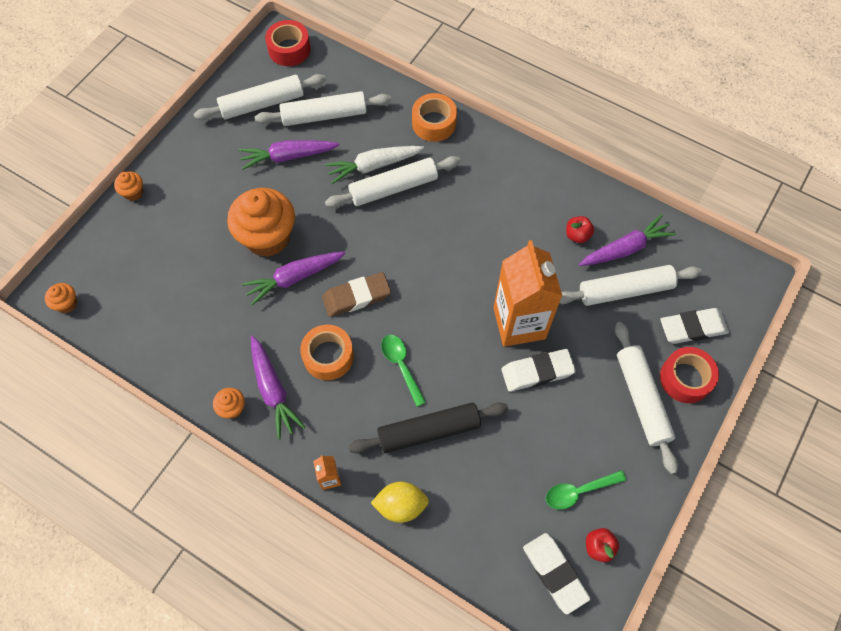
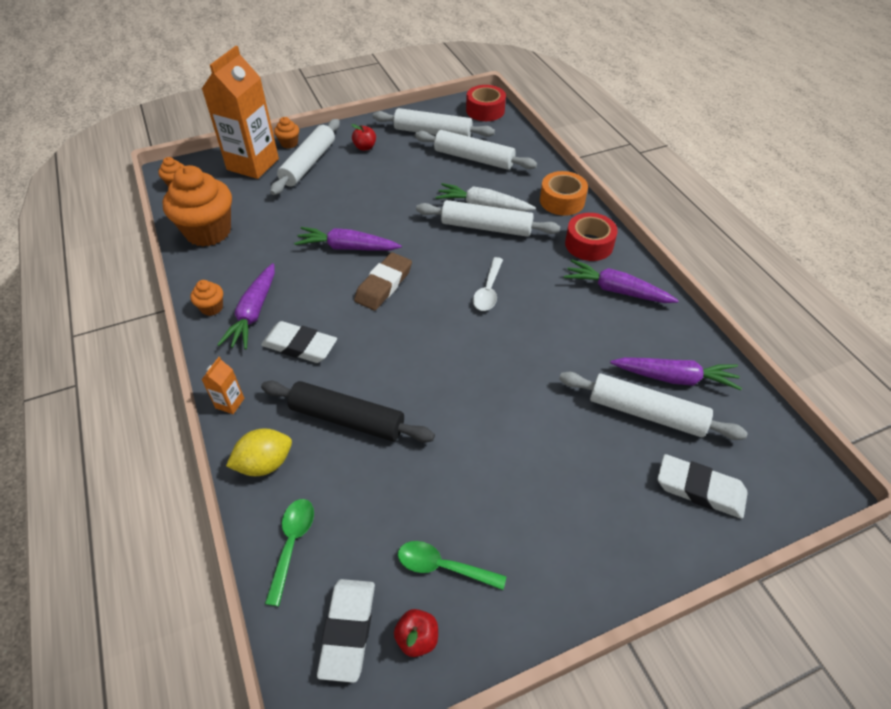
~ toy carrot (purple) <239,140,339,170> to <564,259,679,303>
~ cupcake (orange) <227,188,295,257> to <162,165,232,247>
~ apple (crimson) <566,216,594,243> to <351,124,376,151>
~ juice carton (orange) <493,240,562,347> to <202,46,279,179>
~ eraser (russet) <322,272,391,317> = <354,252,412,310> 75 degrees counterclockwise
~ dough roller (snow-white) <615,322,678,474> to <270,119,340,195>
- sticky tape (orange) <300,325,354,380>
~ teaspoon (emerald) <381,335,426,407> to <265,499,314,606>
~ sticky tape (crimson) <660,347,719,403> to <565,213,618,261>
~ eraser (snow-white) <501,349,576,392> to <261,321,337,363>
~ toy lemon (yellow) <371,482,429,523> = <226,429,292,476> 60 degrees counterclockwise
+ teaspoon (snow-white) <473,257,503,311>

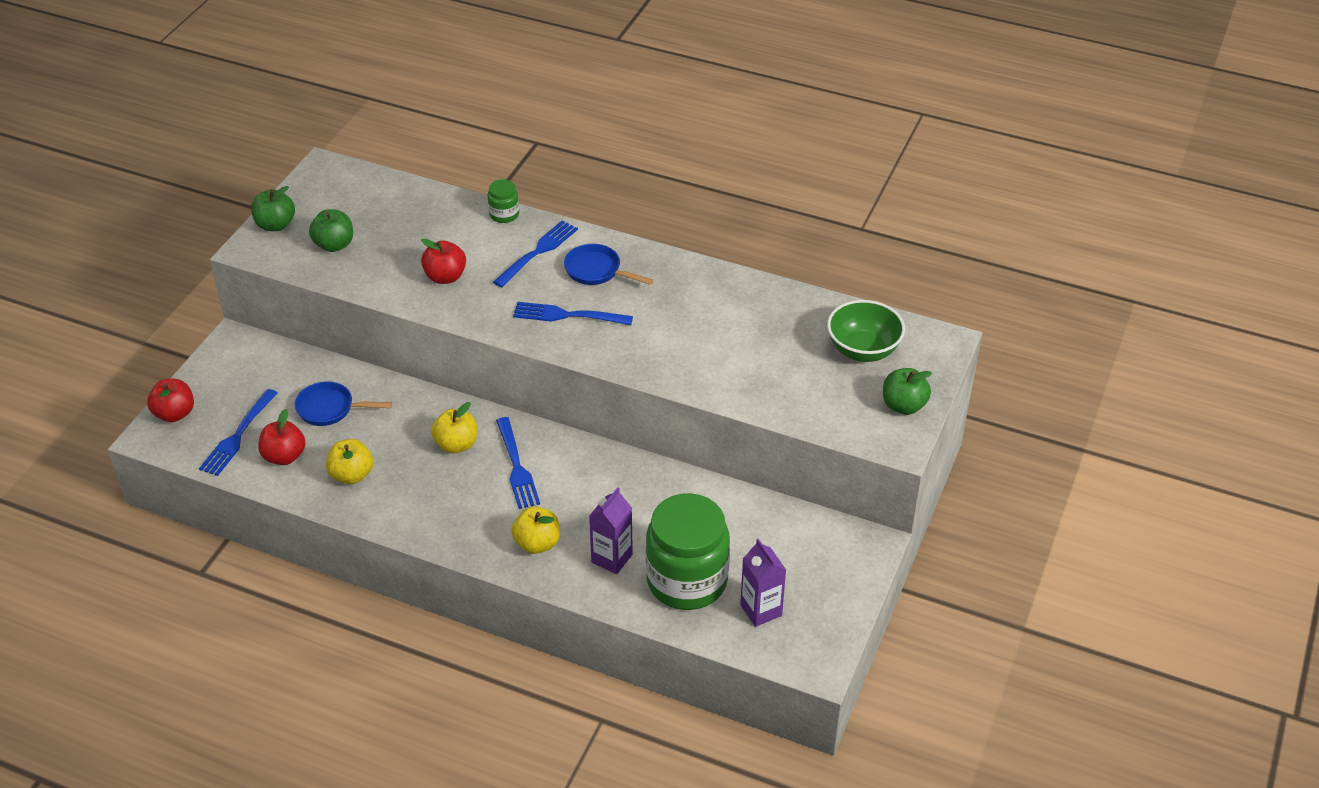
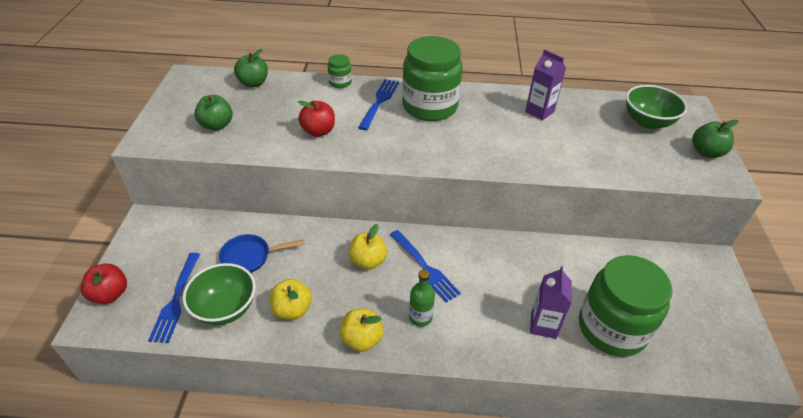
~ apple (emerald) <251,186,295,231> to <234,49,268,88>
~ frying pan (blue) <564,244,654,285> to jam jar (emerald) <402,36,463,121>
- dinner fork (blue) <513,302,633,325>
~ apple (crimson) <258,409,306,465> to deep dish (emerald) <183,263,256,325>
~ apple (yellow) <511,507,560,554> to <339,308,384,352>
~ juice carton (purple) <740,539,786,627> to <525,49,566,121>
+ drink bottle (emerald) <409,269,435,327>

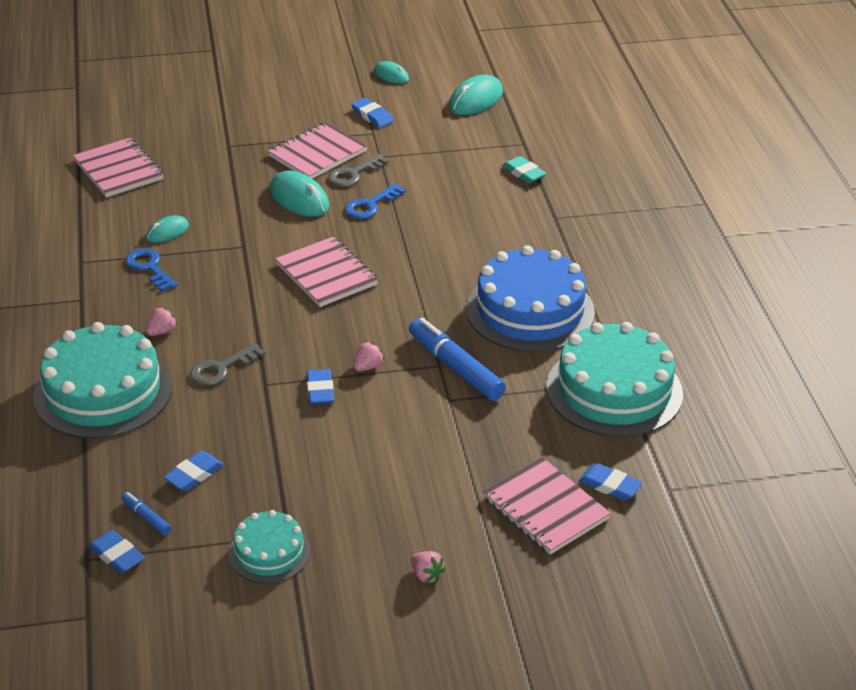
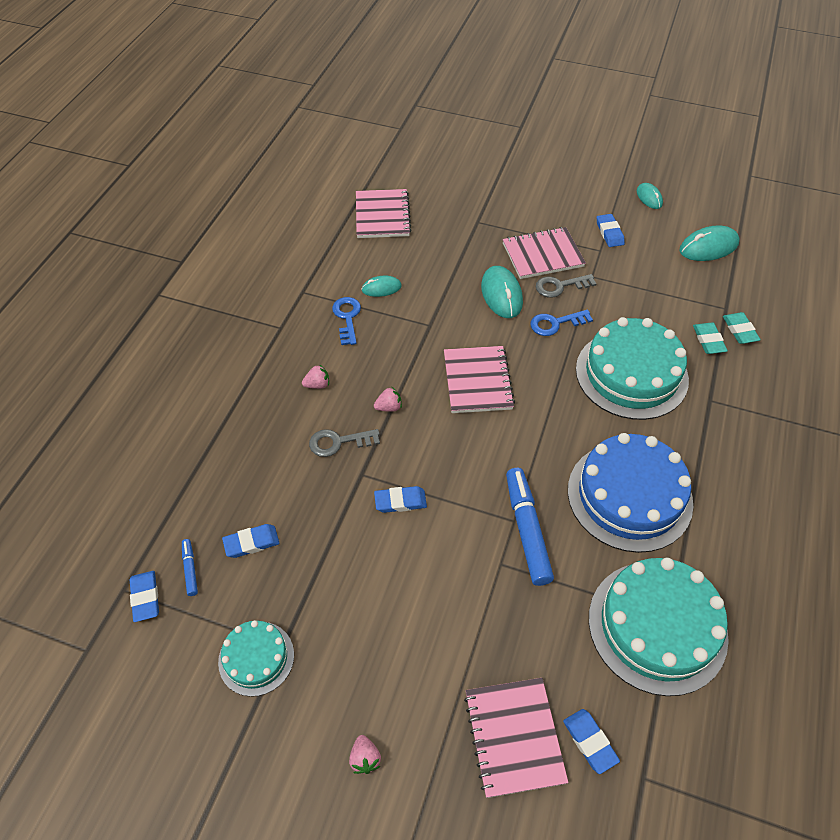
~ cake (teal) <33,322,172,439> to <576,317,689,420>
~ berry (pink) <354,342,384,372> to <374,387,402,412>
~ eraser (blue) <306,369,334,404> = <374,486,427,513> 60 degrees clockwise
+ eraser (teal) <723,312,761,344>

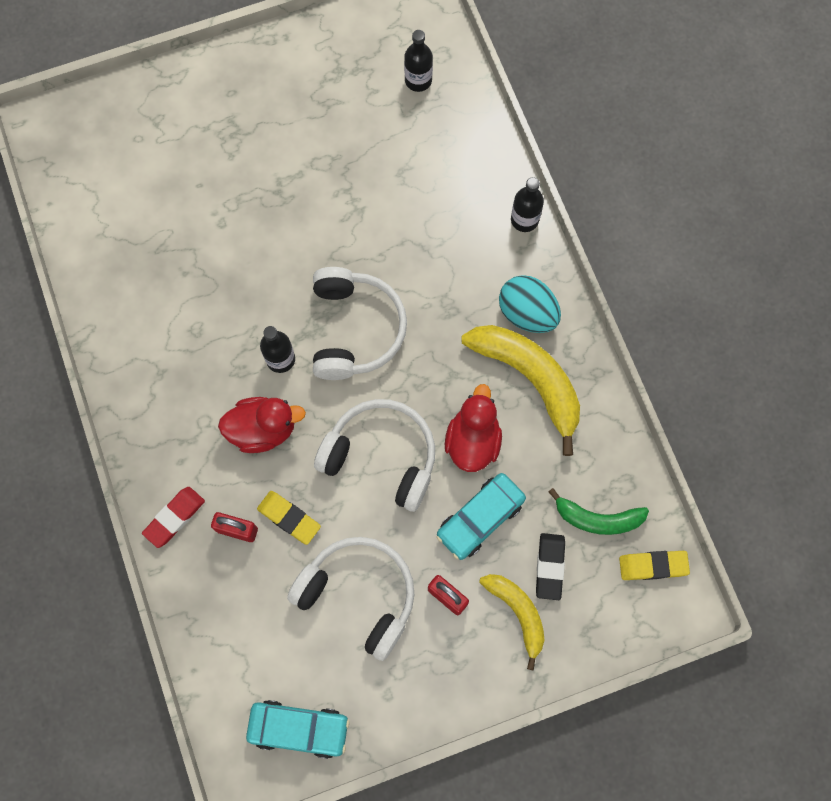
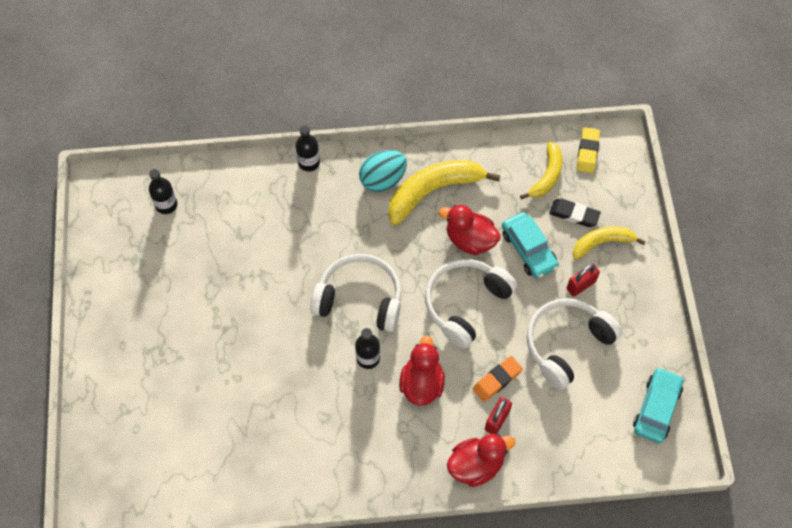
~ eraser (crimson) <142,487,205,548> to toy duck (crimson) <447,434,515,487>
~ banana fruit (emerald) <548,488,649,535> to banana fruit (yellow) <520,142,562,199>
~ eraser (yellow) <257,491,321,545> to eraser (orange) <473,356,523,402>

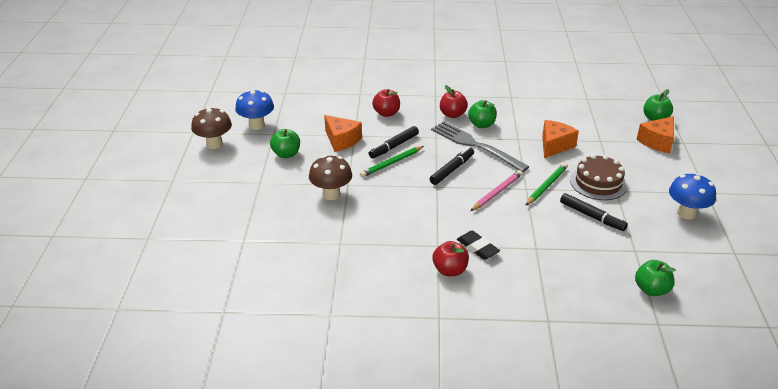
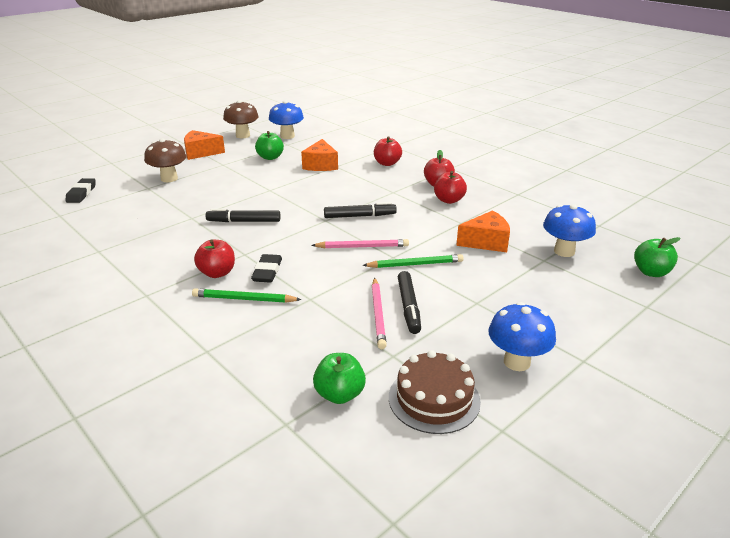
~ apple (emerald) <468,100,497,128> to apple (crimson) <434,171,467,204>
~ cheese (orange) <636,116,674,153> to <184,130,225,160>
- dinner fork (grey) <431,121,529,172>
~ marker pen (jet-black) <369,126,419,159> to <206,209,280,222>
~ wooden pencil (emerald) <360,146,424,178> to <192,288,302,303>
~ cake (russet) <570,154,627,200> to <389,350,481,434>
~ fungus (russet) <309,155,352,200> to <144,138,186,182>
+ eraser (jet-black) <65,178,96,203>
+ fungus (blue) <543,204,596,257>
+ wooden pencil (pink) <372,278,387,349>

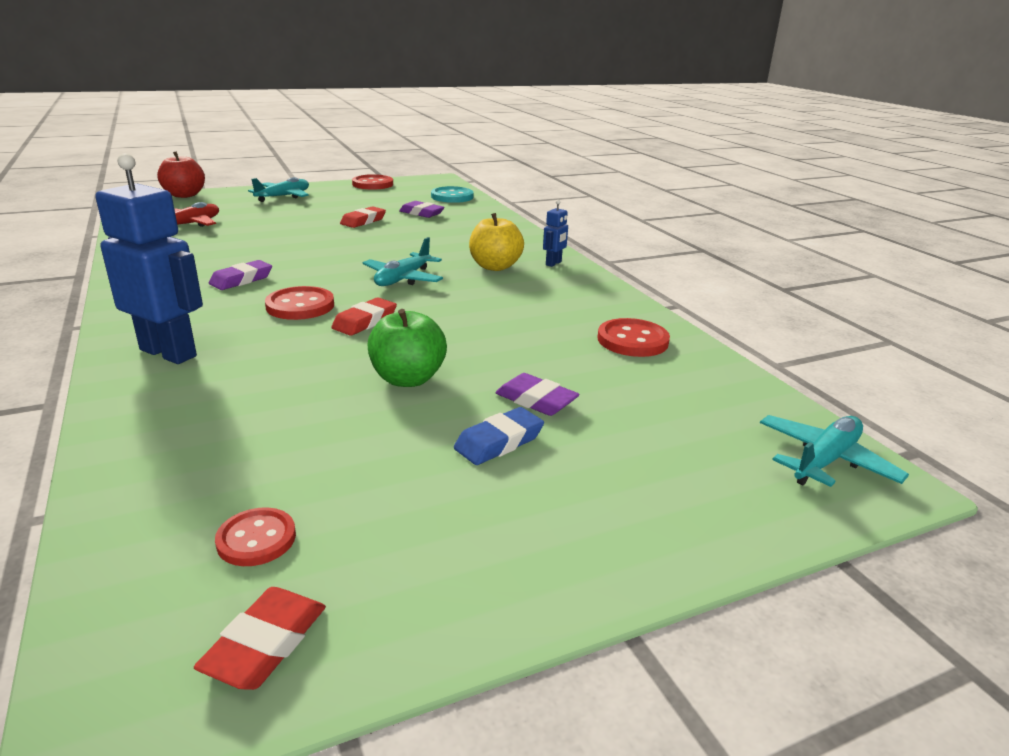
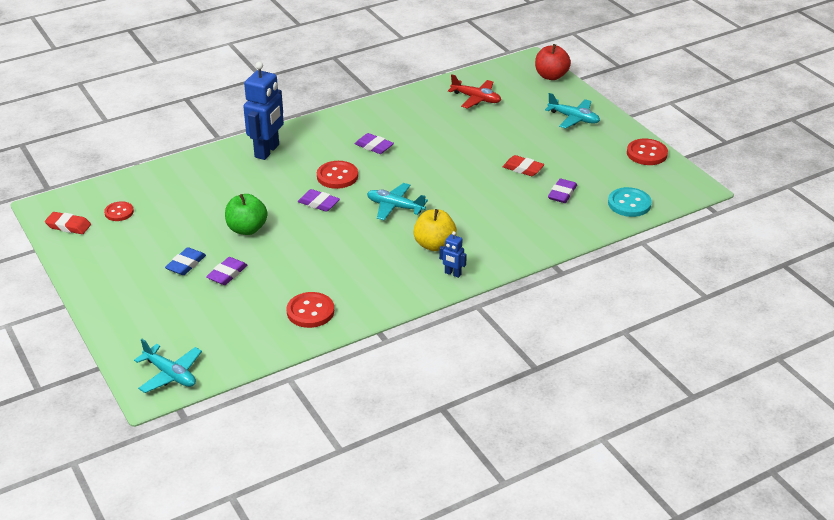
~ eraser (crimson) <331,297,397,336> to eraser (purple) <298,189,340,212>
~ eraser (blue) <454,407,544,465> = <165,247,206,275> 75 degrees clockwise

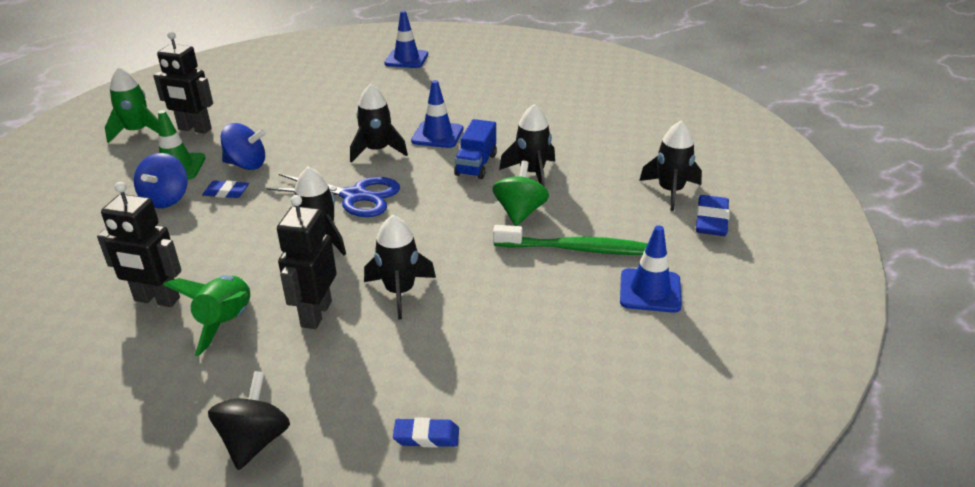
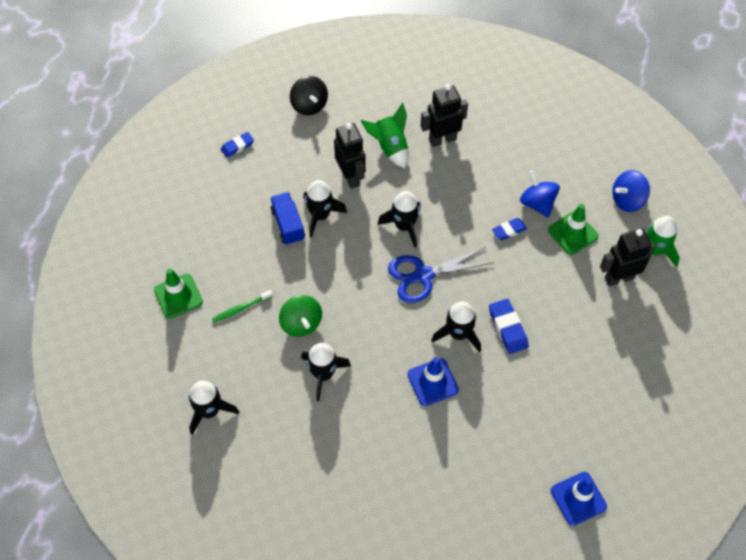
~ truck (blue) <454,119,497,179> to <270,192,305,245>
~ toy top (blue) <221,123,266,170> to <612,170,650,212>
~ eraser (blue) <696,195,730,236> to <489,299,529,354>
~ dental brush (emerald) <493,225,648,255> = <212,290,273,323> x0.55
~ safety cone (blue) <620,226,682,313> to safety cone (emerald) <154,268,203,319>

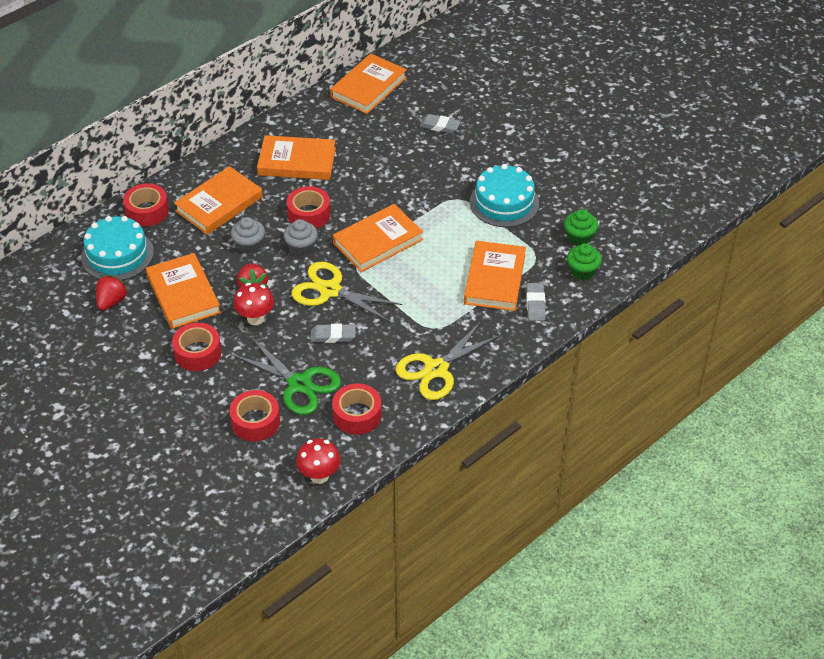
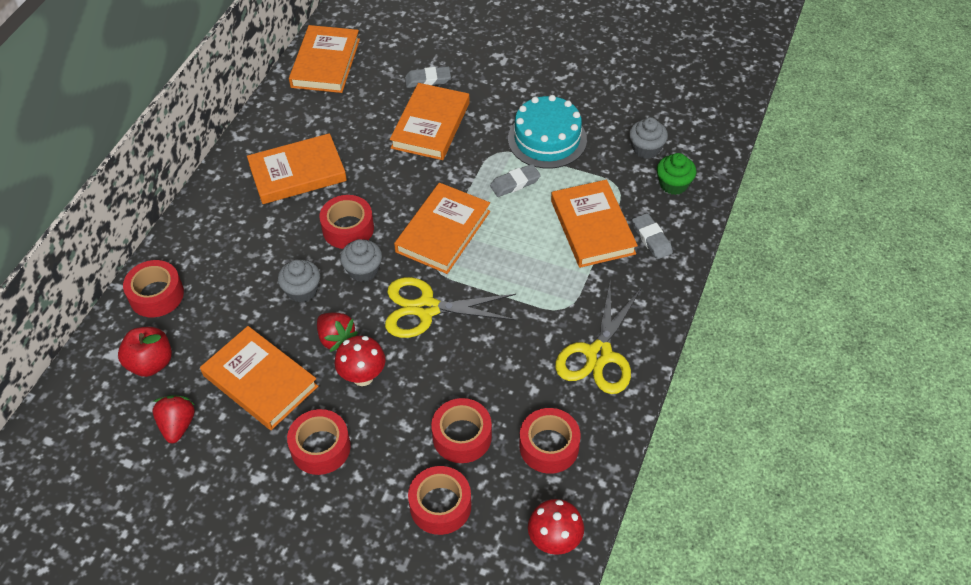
~ book (orange) <174,166,263,235> to <390,83,470,160>
~ cupcake (emerald) <564,209,598,245> to cupcake (grey) <629,117,668,159>
~ cake (teal) <81,216,154,280> to apple (crimson) <118,327,172,377>
~ eraser (grey) <311,324,356,343> to <490,164,541,197>
~ shears (emerald) <233,337,341,415> to sticky tape (crimson) <431,398,492,463>

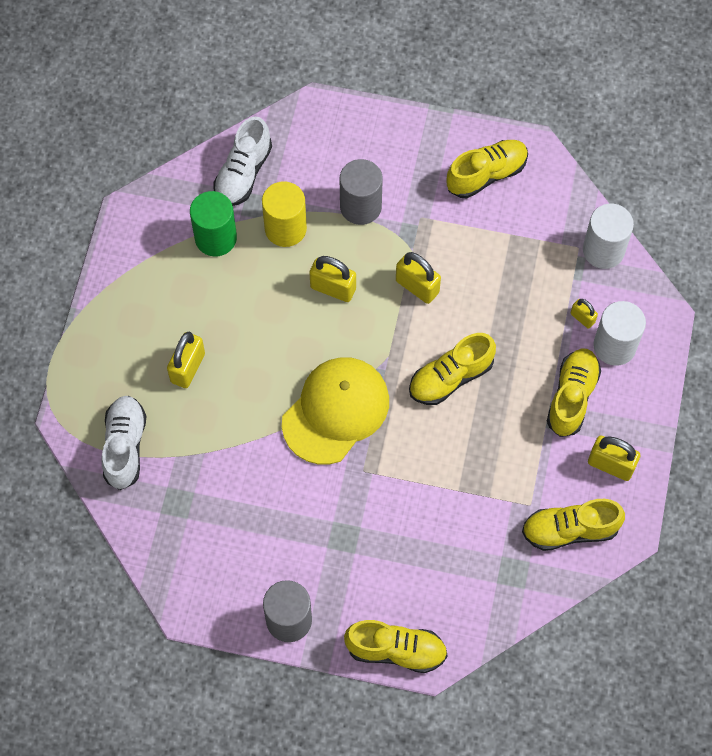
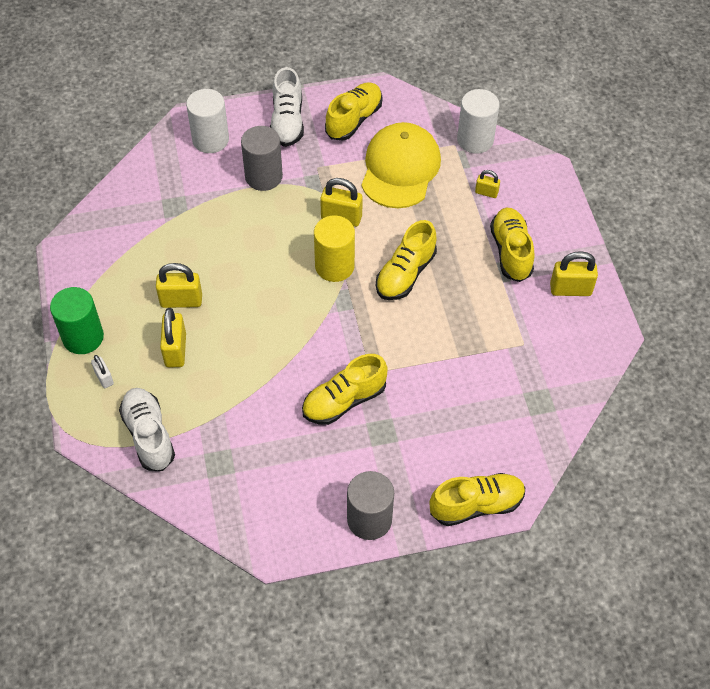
~ lace-up shoe (snow-white) <213,117,272,206> to <270,67,304,147>
~ cylinder shape (yellow) <262,181,307,247> to <314,216,355,282>
~ cylinder shape (emerald) <190,191,237,256> to <50,287,104,354>
~ padlock (yellow) <310,256,356,302> to <156,263,202,308>
~ cylinder shape (snow-white) <593,301,646,366> to <186,89,229,153>
~ baseball cap (yellow) <282,357,389,465> to <361,122,441,208>
~ lace-up shoe (yellow) <522,499,625,551> to <302,354,388,425>
+ padlock (snow-white) <91,355,114,388>

